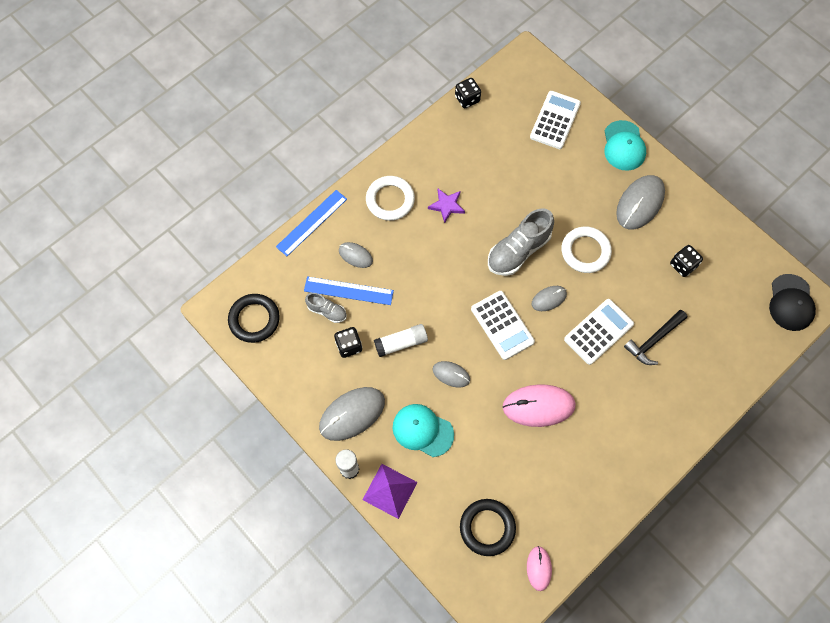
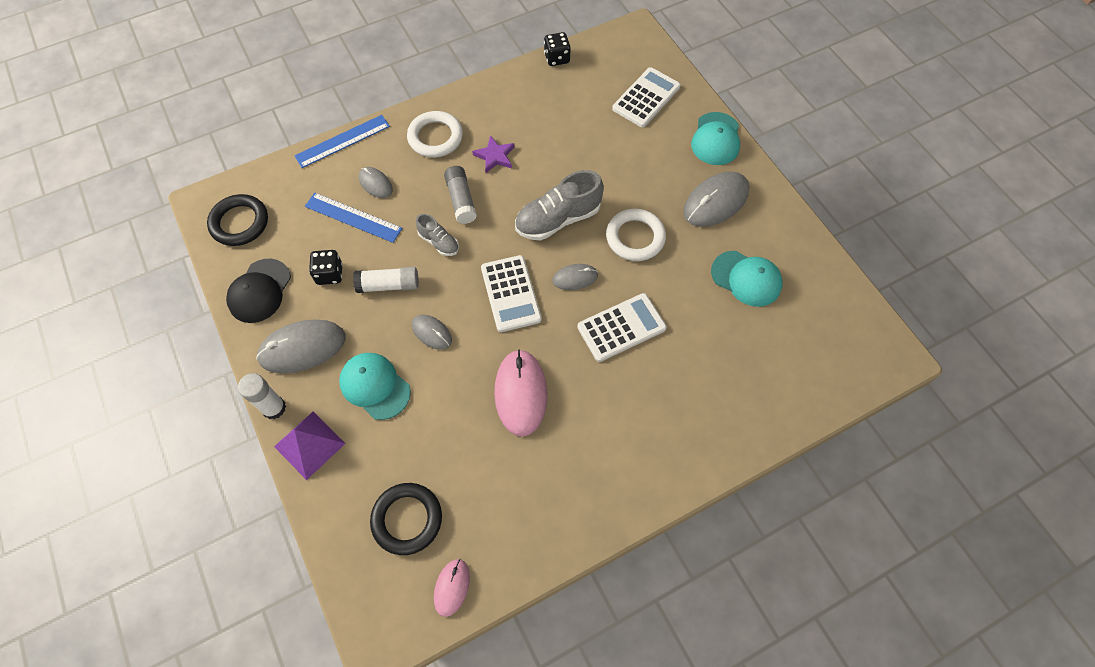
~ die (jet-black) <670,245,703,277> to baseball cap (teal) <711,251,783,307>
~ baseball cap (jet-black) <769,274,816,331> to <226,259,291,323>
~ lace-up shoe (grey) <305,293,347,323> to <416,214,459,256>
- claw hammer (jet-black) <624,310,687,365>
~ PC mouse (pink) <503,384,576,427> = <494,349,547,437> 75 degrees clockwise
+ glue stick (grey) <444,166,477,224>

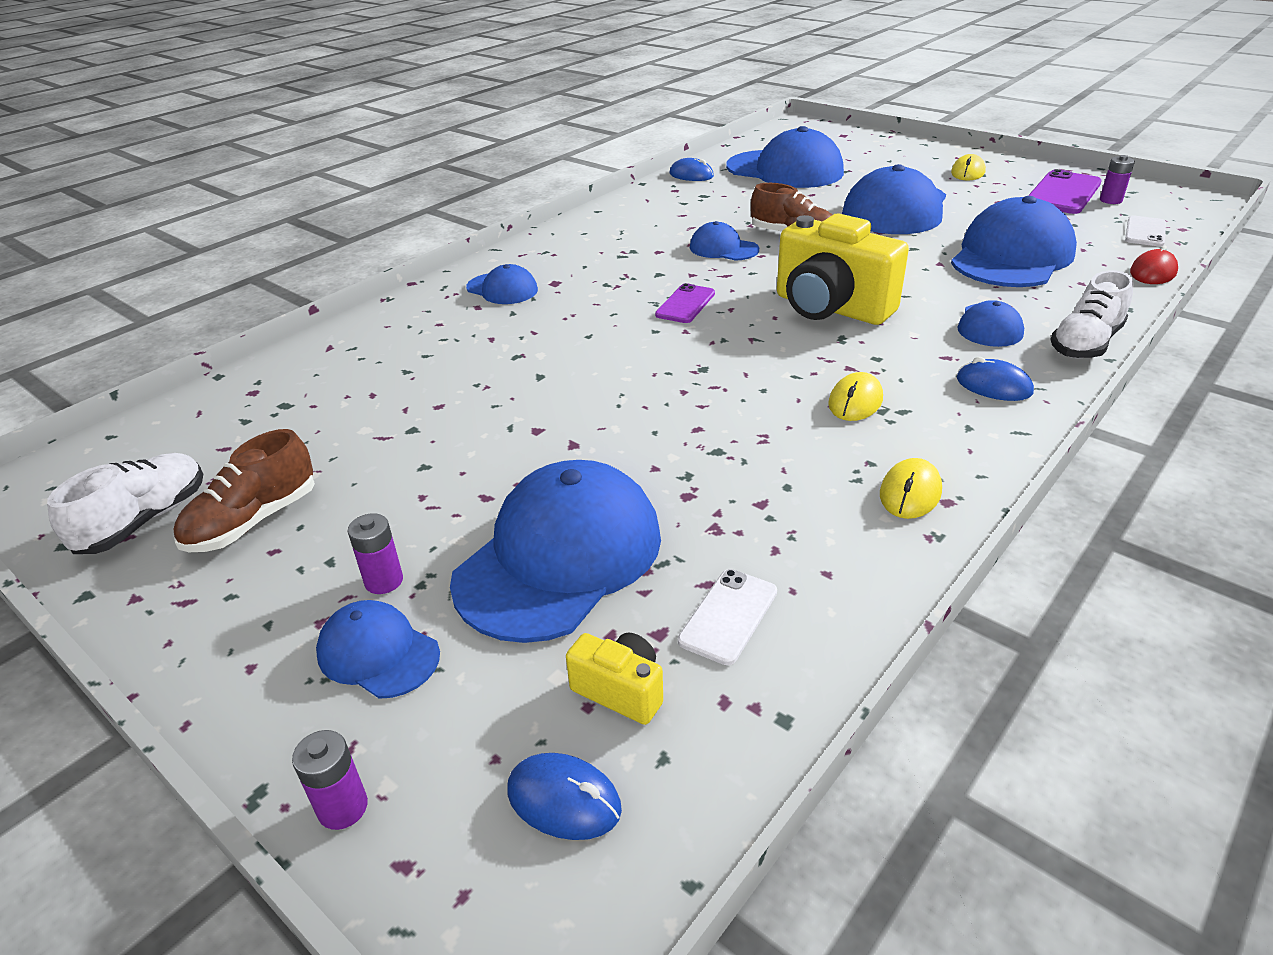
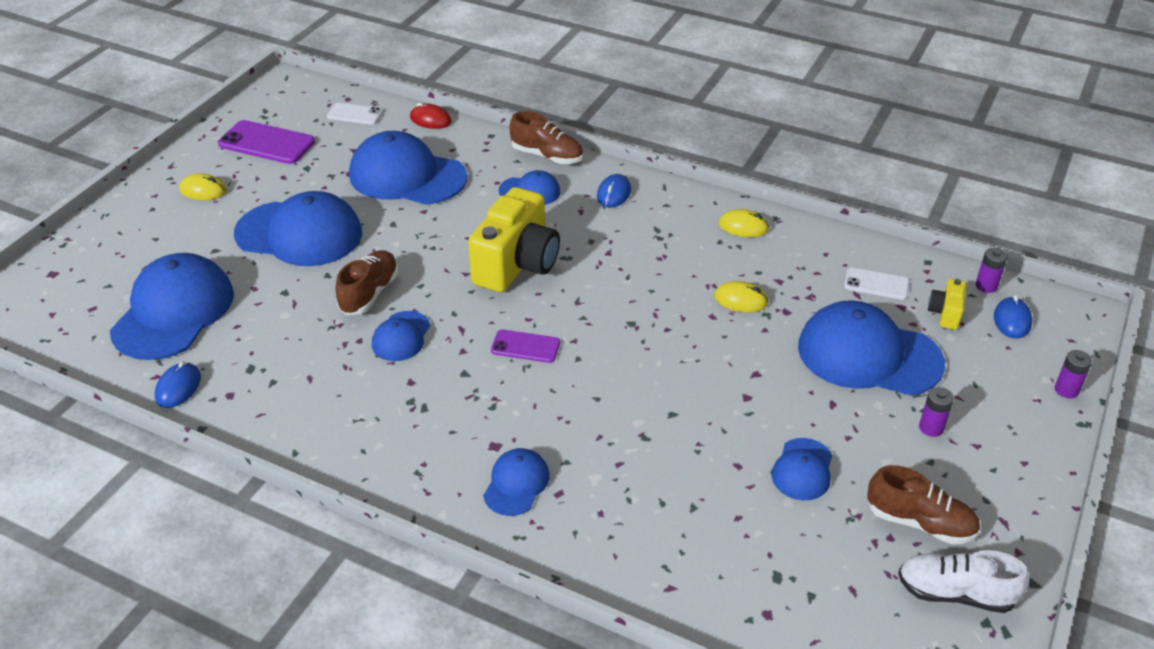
~ battery (purple) <1100,155,1135,204> to <976,248,1008,293>
~ lace-up shoe (snow-white) <1050,270,1134,359> to lace-up shoe (russet) <510,111,583,164>
~ PC mouse (yellow) <828,372,883,421> to <714,281,768,312>
~ baseball cap (blue) <316,600,440,699> to <771,438,832,500>

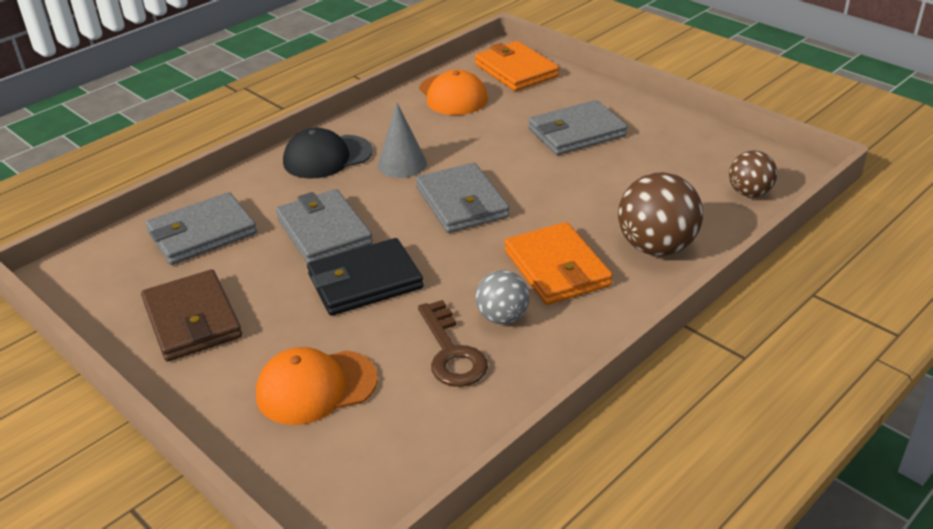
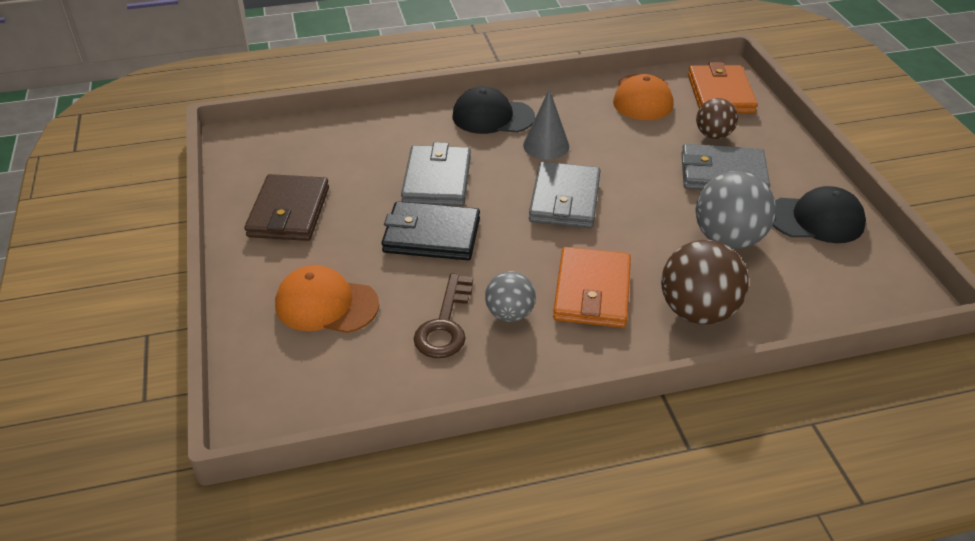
~ ball (russet) <729,151,777,197> to <696,98,738,139>
- wallet (grey) <145,192,257,265>
+ ball (grey) <696,171,776,249>
+ baseball cap (jet-black) <773,186,866,243>

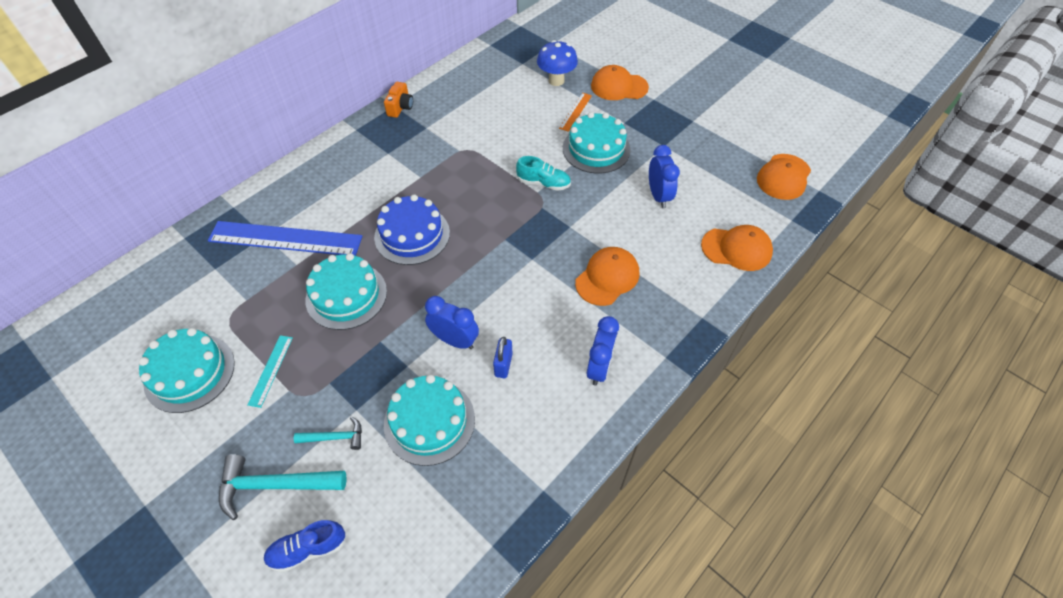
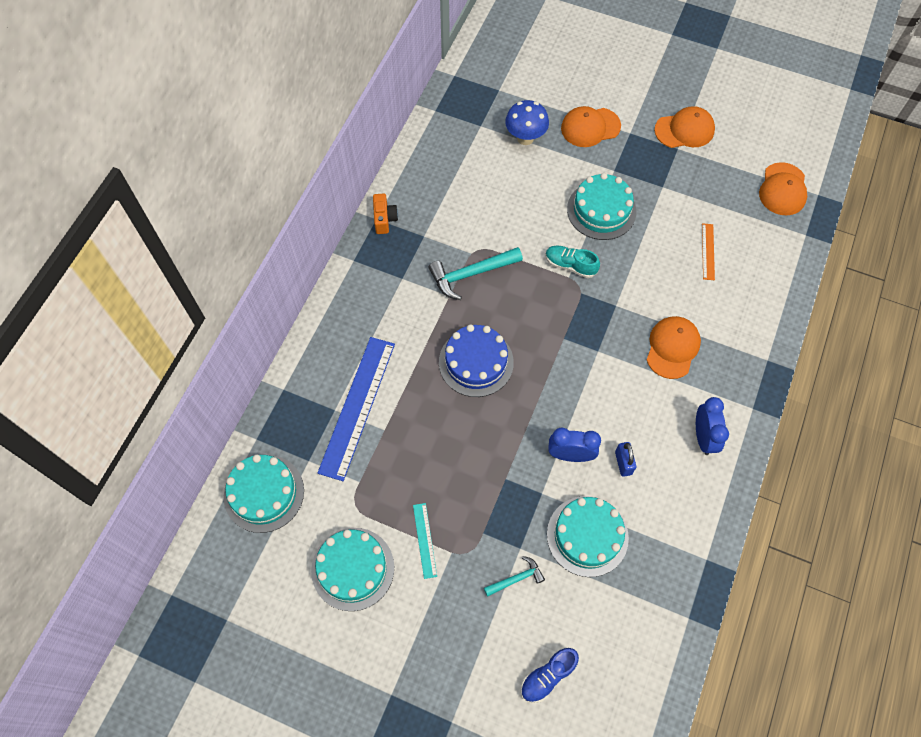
~ ruler (orange) <559,93,592,132> to <702,223,715,280>
- bedside clock (blue) <649,145,680,208>
~ lace-up shoe (teal) <516,156,571,191> = <545,246,600,278> 150 degrees counterclockwise
~ ruler (blue) <208,221,363,256> = <318,337,395,481> 60 degrees counterclockwise
~ baseball cap (orange) <701,225,773,271> to <654,106,715,148>
~ cake (teal) <305,253,387,330> to <224,455,304,533>
~ claw hammer (teal) <219,454,346,520> to <429,247,523,300>

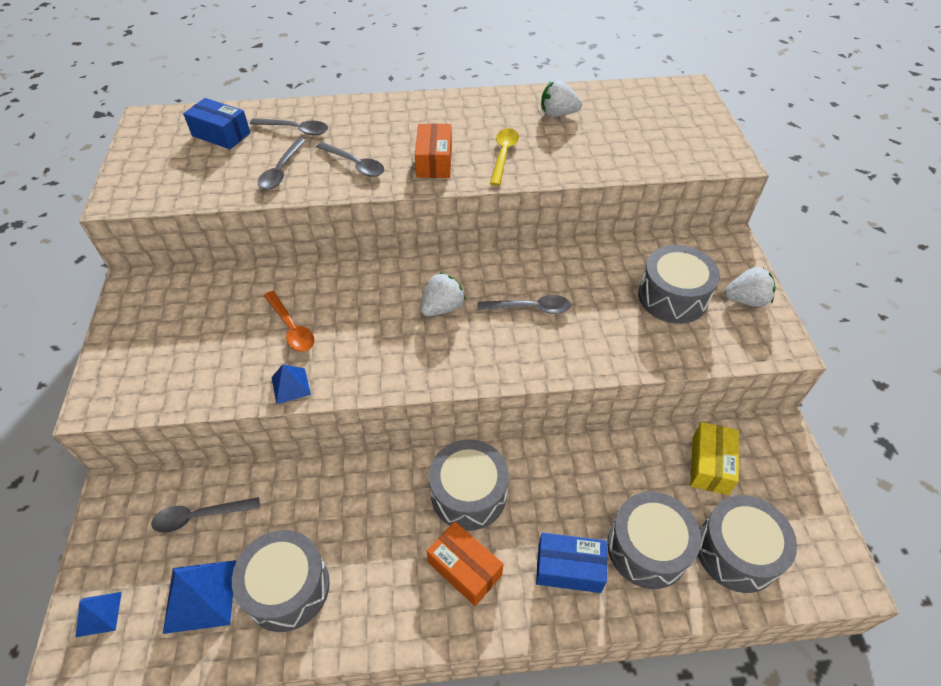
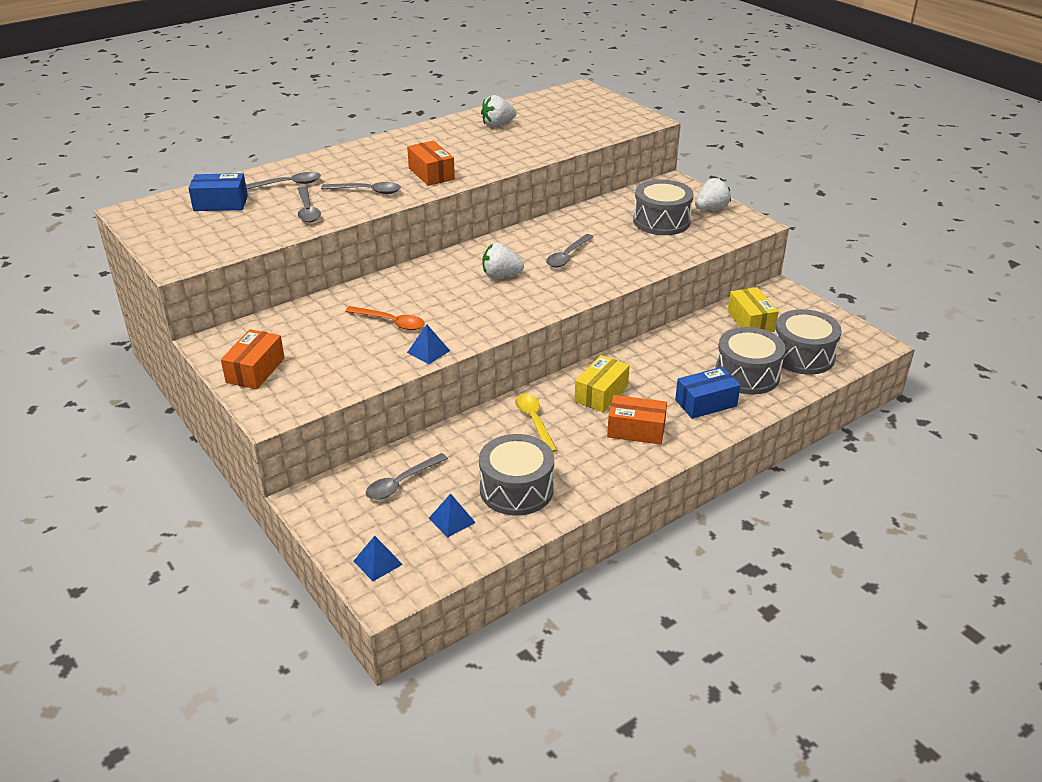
~ teaspoon (yellow) <490,128,519,186> to <515,393,557,452>
~ berry (snow-white) <420,272,465,316> = <482,242,524,278> 105 degrees counterclockwise
~ teaspoon (grey) <478,295,571,314> = <546,234,593,267> 150 degrees clockwise
~ drum (grey) <429,440,509,531> to package (yellow) <574,355,630,412>
~ pyramid (blue) <163,560,236,634> = <429,493,476,537> x0.58
+ package (orange) <221,329,285,389>

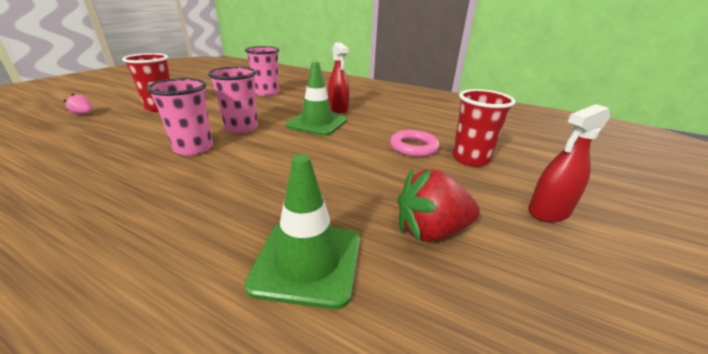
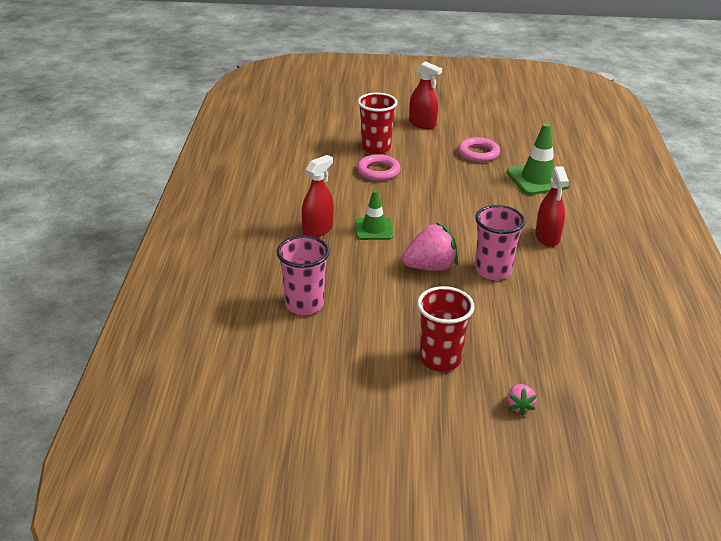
~ safety cone (emerald) <286,62,347,136> = <355,190,393,240> x0.67
~ tumbler (pink) <208,67,258,134> to berry (pink) <402,223,458,271>
~ berry (crimson) <397,169,480,242> to torus (pink) <458,137,500,162>
+ spray bottle (crimson) <535,166,569,247>

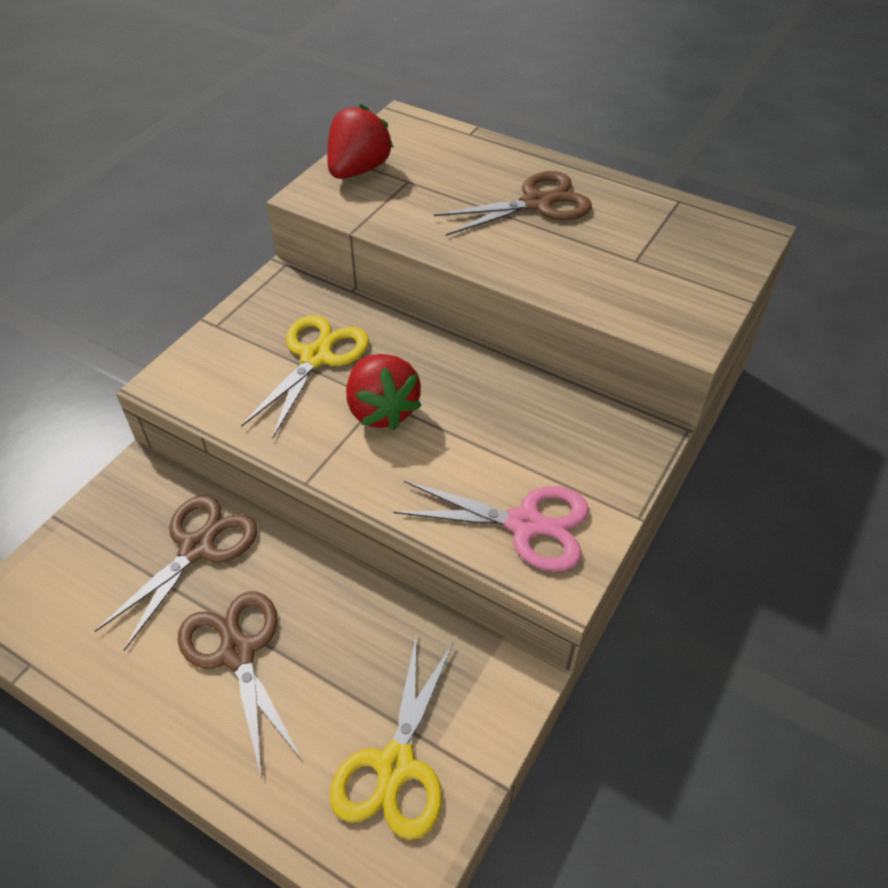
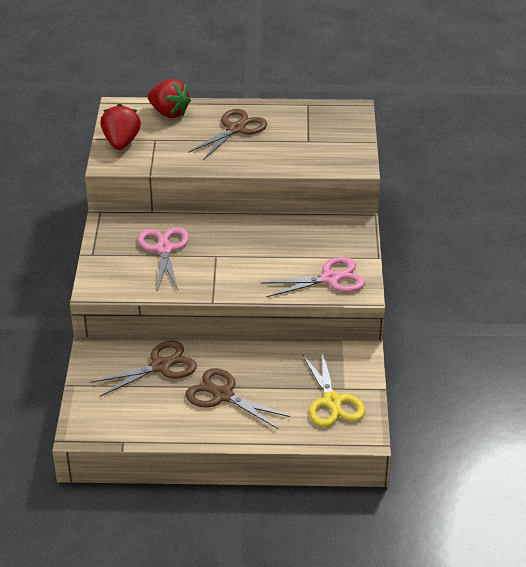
~ shears (yellow) <241,315,369,439> to shears (pink) <138,227,189,291>
~ berry (crimson) <346,354,422,430> to <147,79,191,118>
~ shears (russet) <95,495,257,651> = <91,341,197,397> 60 degrees clockwise

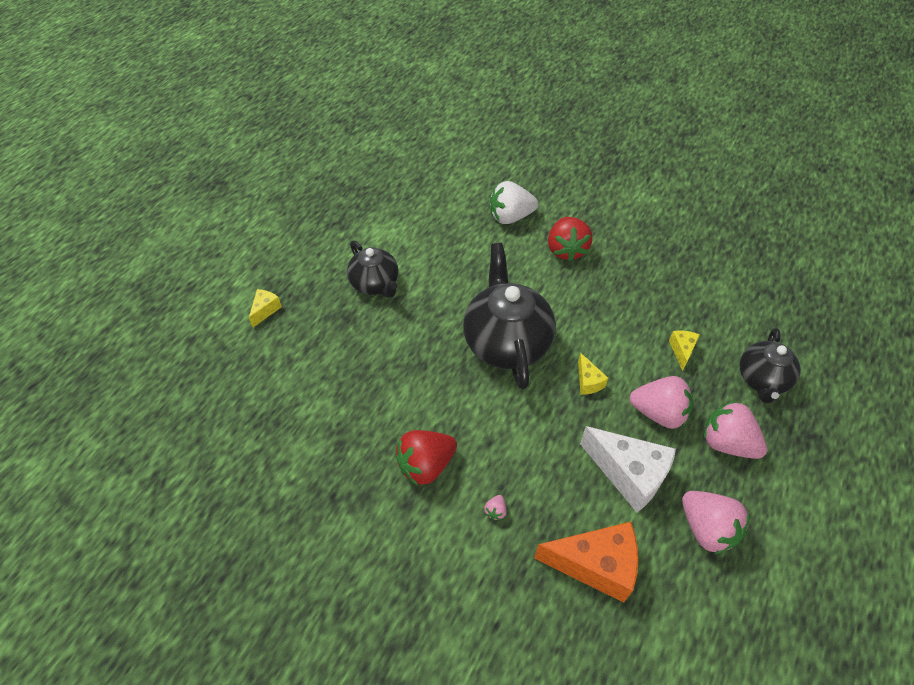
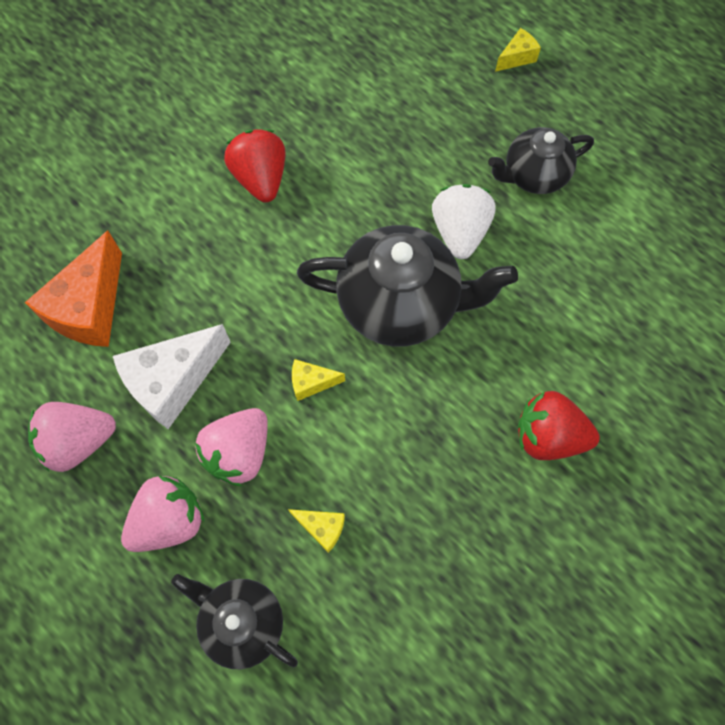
~ berry (snow-white) <490,181,538,224> to <432,184,496,259>
~ cheese (yellow) <249,289,282,327> = <495,28,541,72> 75 degrees counterclockwise
- berry (pink) <484,495,507,520>

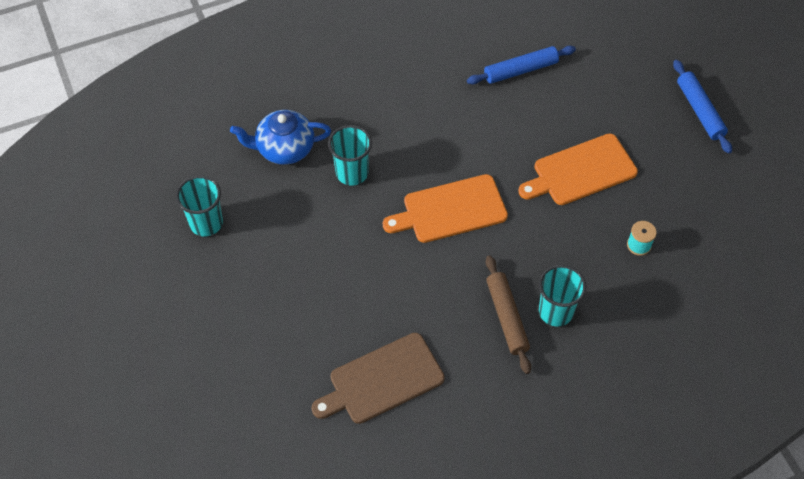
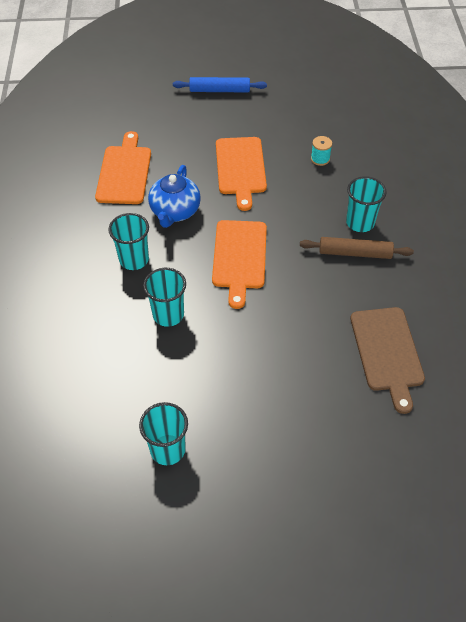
~ dough roller (blue) <467,46,576,84> to bread board (orange) <95,131,151,204>
~ china teapot (blue) <230,110,331,165> to <148,165,201,228>
+ tumbler (teal) <108,213,149,270>

